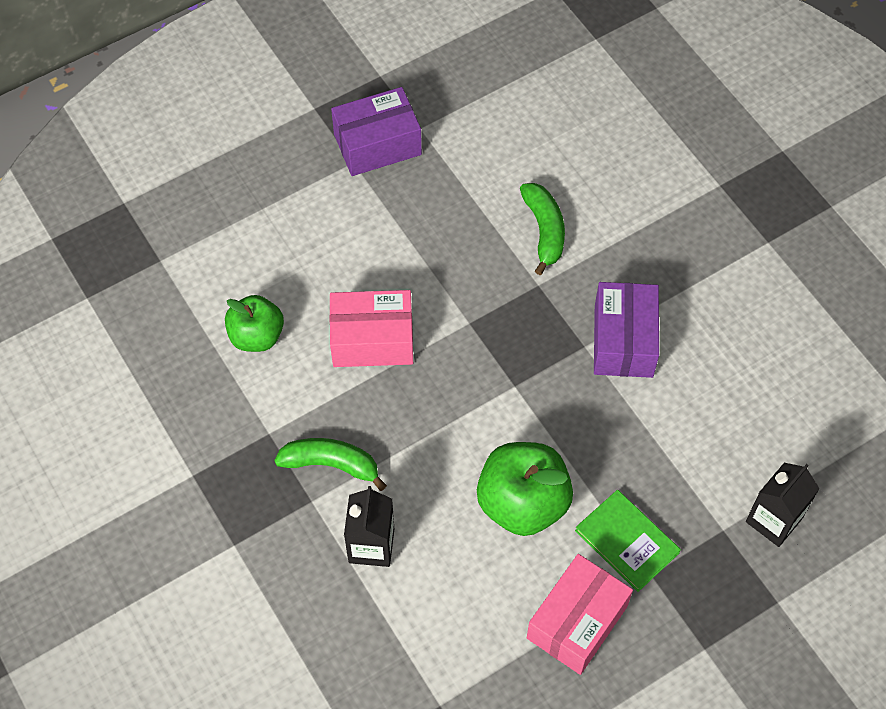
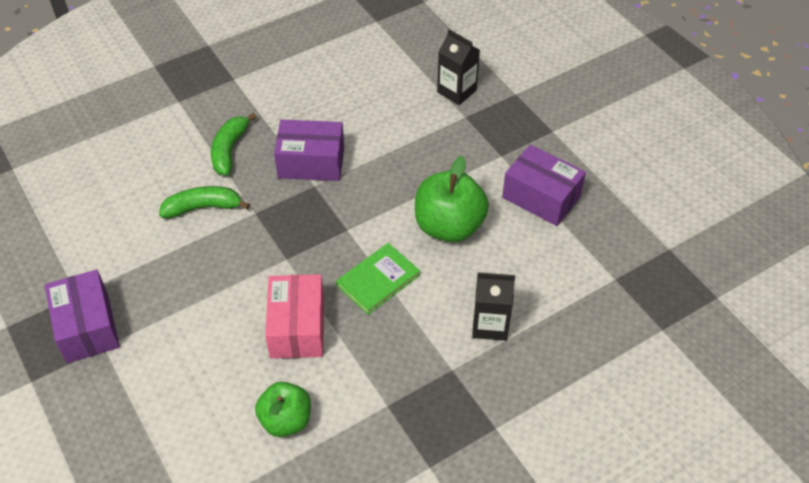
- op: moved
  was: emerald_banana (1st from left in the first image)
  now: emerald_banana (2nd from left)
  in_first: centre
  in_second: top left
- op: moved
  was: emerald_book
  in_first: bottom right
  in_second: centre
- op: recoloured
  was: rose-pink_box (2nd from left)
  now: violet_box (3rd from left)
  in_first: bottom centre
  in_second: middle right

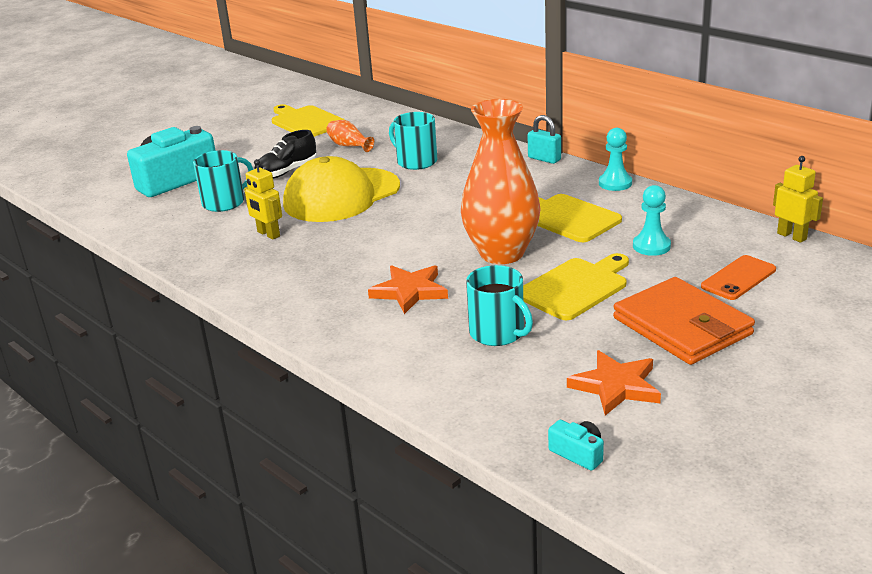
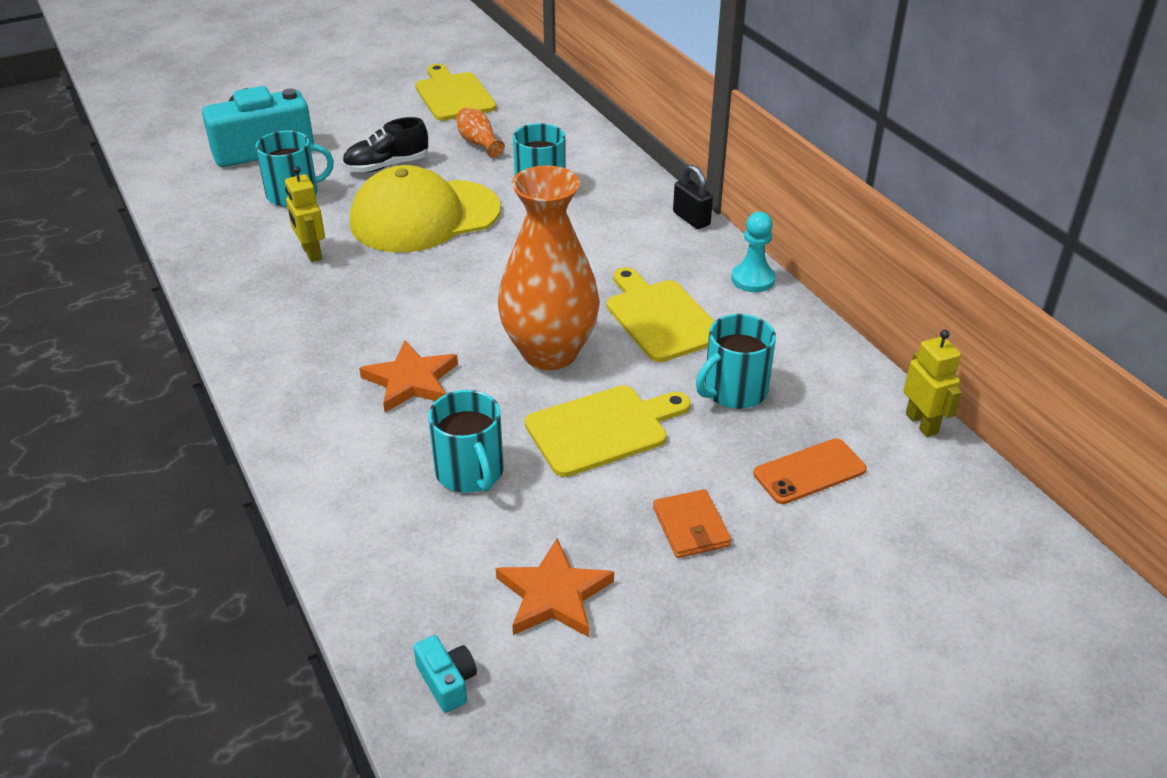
- op: recoloured
  was: aqua_small_lock
  now: black_small_lock
  in_first: top centre
  in_second: top centre
- op: replaced
  was: aqua_pawn (2nd from left)
  now: aqua_tea_mug (4th from left)
  in_first: middle right
  in_second: centre
- op: resized
  was: orange-coloured_card_wallet
  in_first: middle right
  in_second: bottom centre
  ratio: 0.5

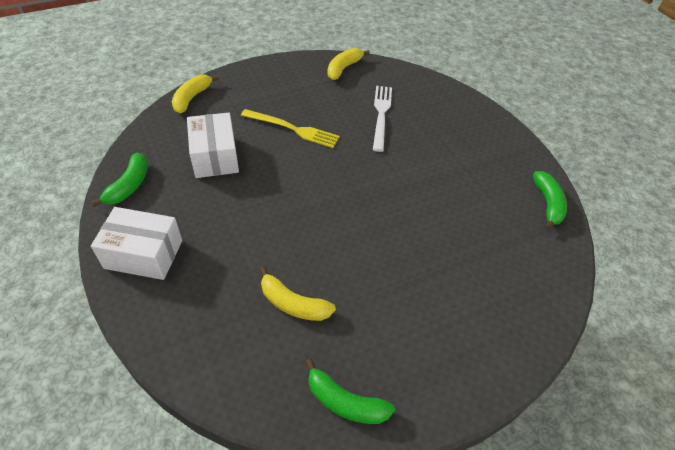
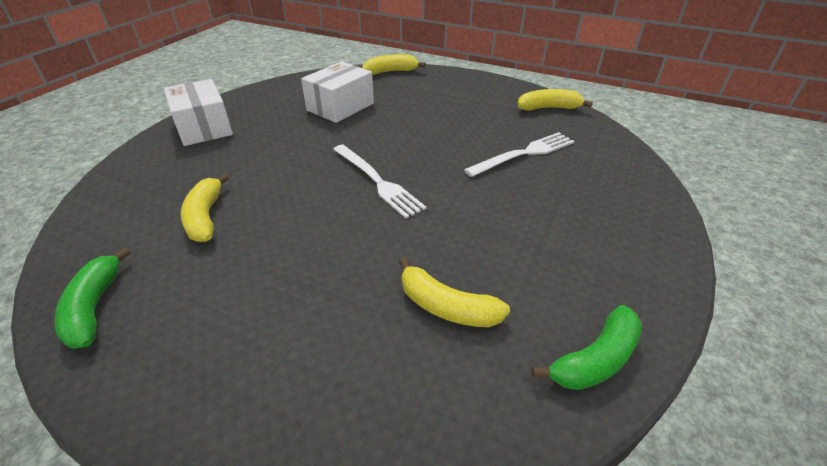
- op: removed
  was: golden_table_fork
  in_first: top centre
- op: removed
  was: emerald_banana (1st from left)
  in_first: middle left
- op: added
  now: pure_white_table_fork (1st from left)
  in_second: centre
- op: added
  now: golden_banana (3rd from left)
  in_second: centre

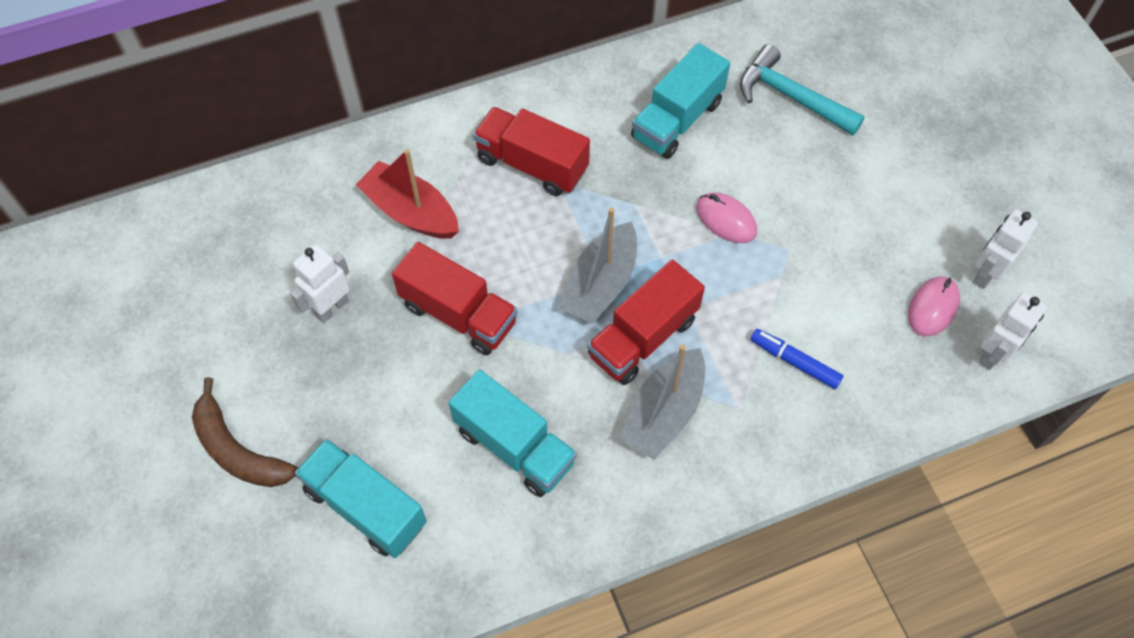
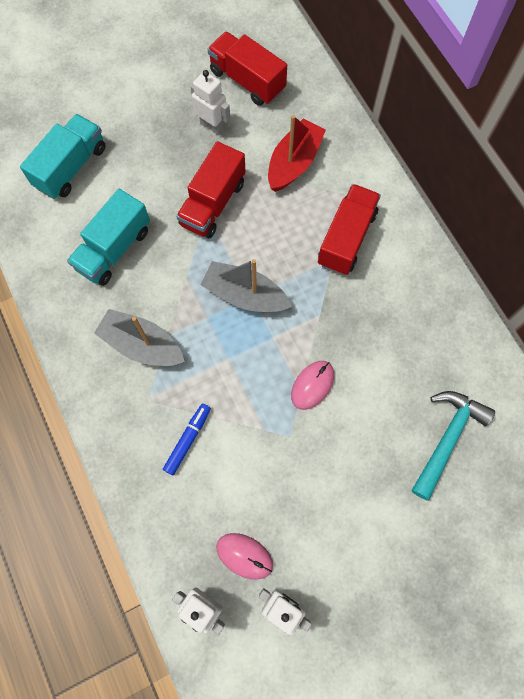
- op: removed
  was: aqua_toy_truck (3rd from left)
  in_first: top centre
- op: moved
  was: red_toy_truck (3rd from left in the first image)
  now: red_toy_truck (2nd from left)
  in_first: centre
  in_second: top centre
- op: removed
  was: dark_brown_banana
  in_first: bottom left

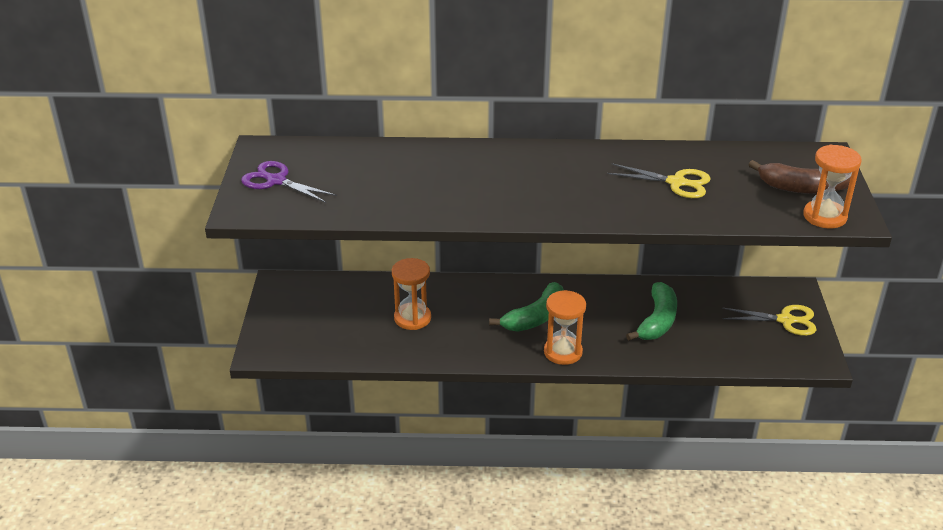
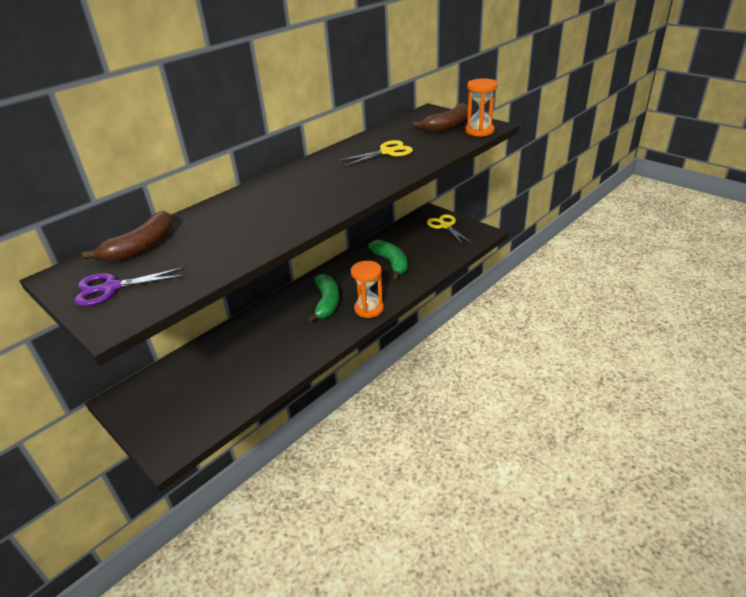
- op: removed
  was: orange-coloured_sand_timer (1st from left)
  in_first: centre
- op: turned
  was: golden_scissors (2nd from left)
  in_first: middle right
  in_second: centre
  clockwise: -75
- op: added
  now: dark_brown_banana (1st from left)
  in_second: middle left

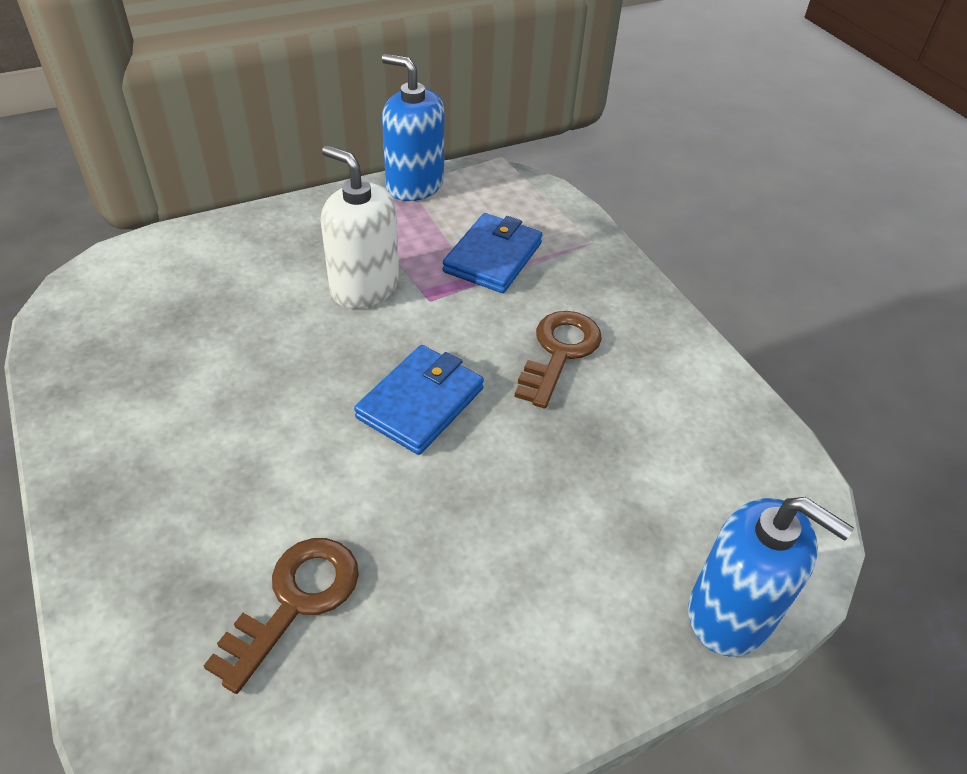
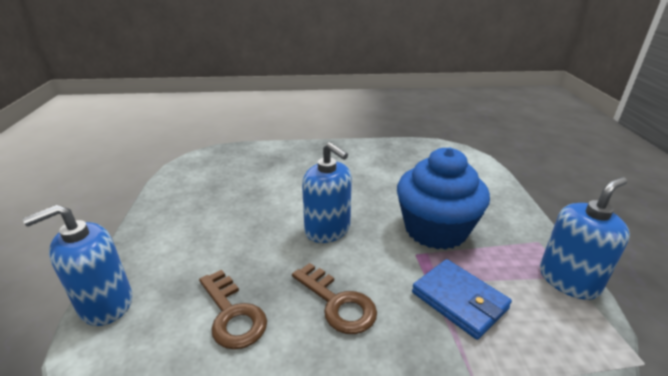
- op: replaced
  was: pure_white_pump_bottle
  now: royal_blue_cupcake
  in_first: top centre
  in_second: centre
- op: replaced
  was: royal_blue_card_wallet (1st from left)
  now: royal_blue_pump_bottle (2nd from left)
  in_first: centre
  in_second: centre
- op: moved
  was: dark_brown_door_key (1st from left)
  in_first: bottom left
  in_second: bottom centre

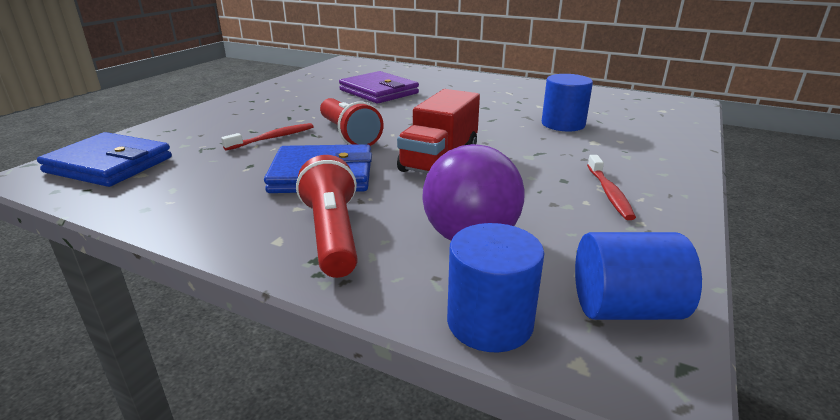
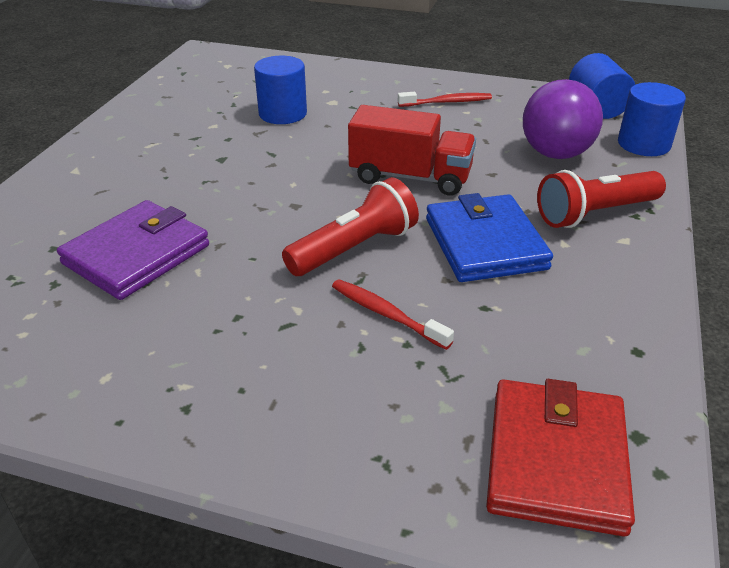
- op: recoloured
  was: royal_blue_card_wallet (1st from left)
  now: red_card_wallet
  in_first: middle left
  in_second: bottom right

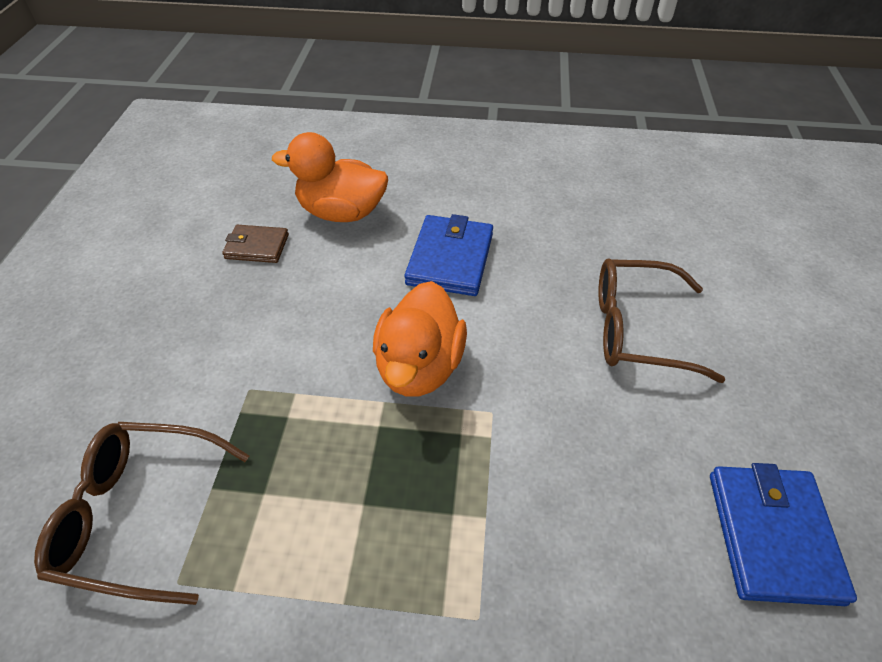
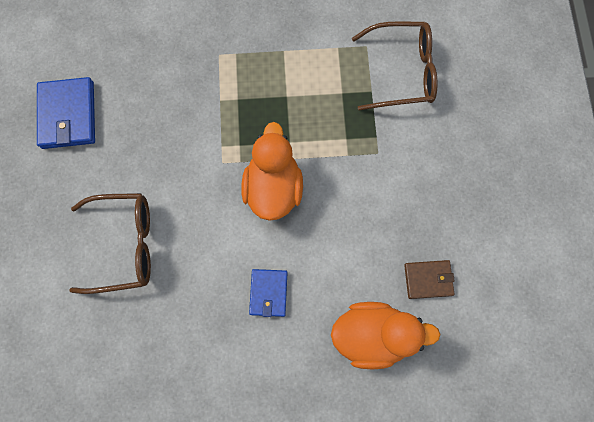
- op: resized
  was: royal_blue_card_wallet (1st from left in the first image)
  in_first: centre
  in_second: bottom centre
  ratio: 0.61

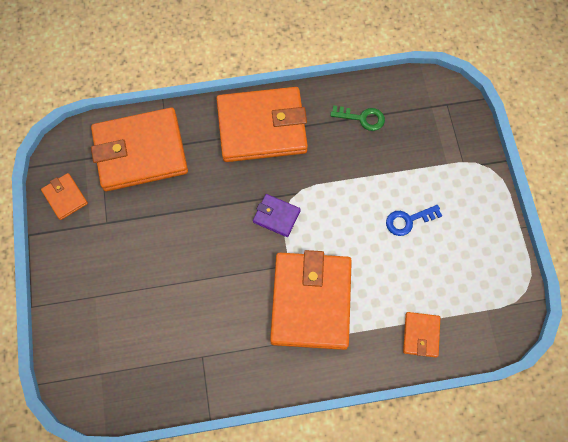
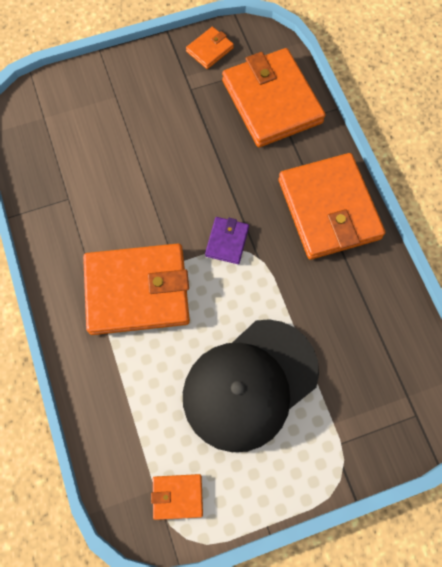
- op: removed
  was: emerald_door_key
  in_first: top centre
- op: replaced
  was: royal_blue_door_key
  now: black_baseball_cap
  in_first: middle right
  in_second: bottom centre
- op: moved
  was: orange-coloured_card_wallet (5th from left in the first image)
  now: orange-coloured_card_wallet (2nd from left)
  in_first: bottom right
  in_second: bottom centre

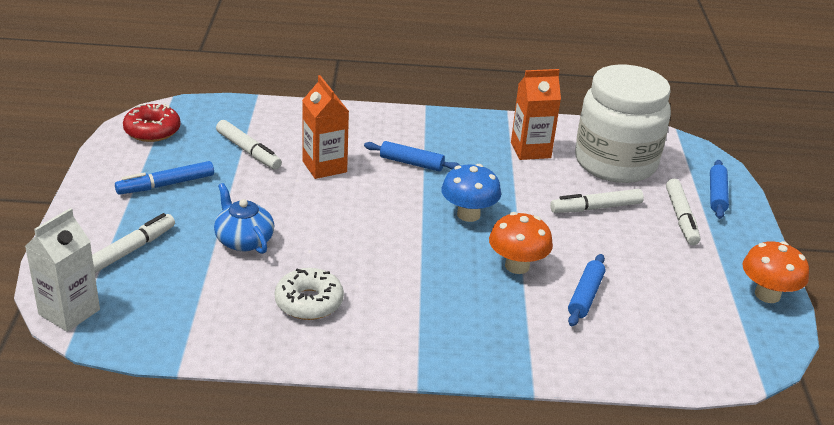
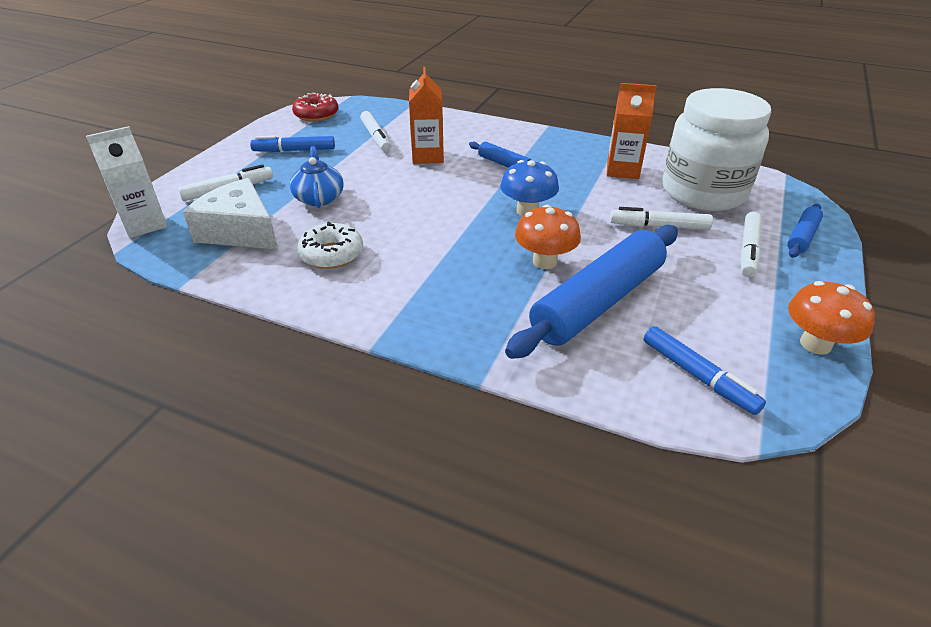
- op: resized
  was: royal_blue_pastry_roller (2nd from left)
  in_first: bottom right
  in_second: centre
  ratio: 2.16
- op: added
  now: pure_white_cheese_wedge
  in_second: middle left
- op: added
  now: royal_blue_marker (2nd from left)
  in_second: middle right

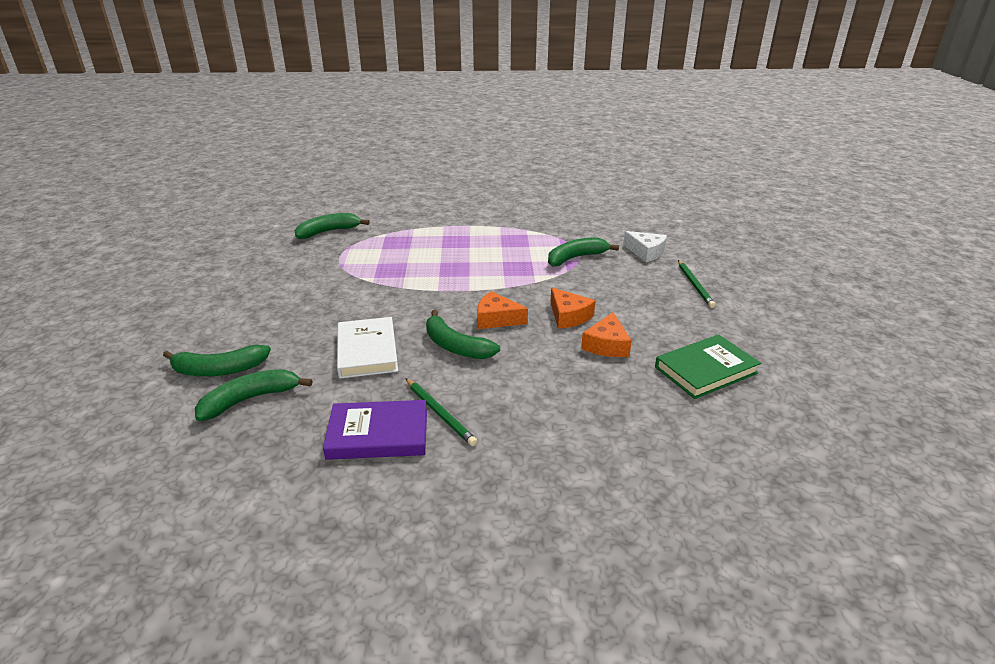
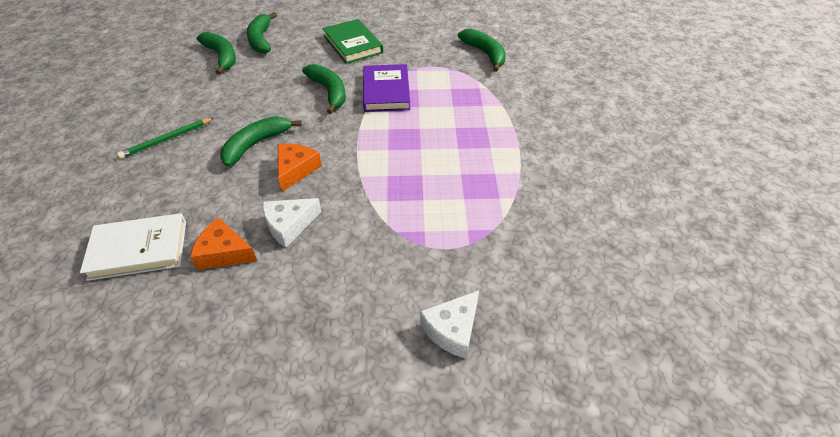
- op: moved
  was: emerald_banana (5th from left in the first image)
  now: emerald_banana (4th from left)
  in_first: centre
  in_second: top centre
- op: removed
  was: emerald_wooden_pencil (2nd from left)
  in_first: middle right
- op: recoloured
  was: orange-coloured_cheese_wedge (2nd from left)
  now: pure_white_cheese_wedge (1st from left)
  in_first: centre
  in_second: centre
- op: moved
  was: pure_white_book
  in_first: centre
  in_second: middle left
- op: moved
  was: emerald_book
  in_first: middle right
  in_second: top centre
- op: moved
  was: violet_book
  in_first: centre
  in_second: top centre

